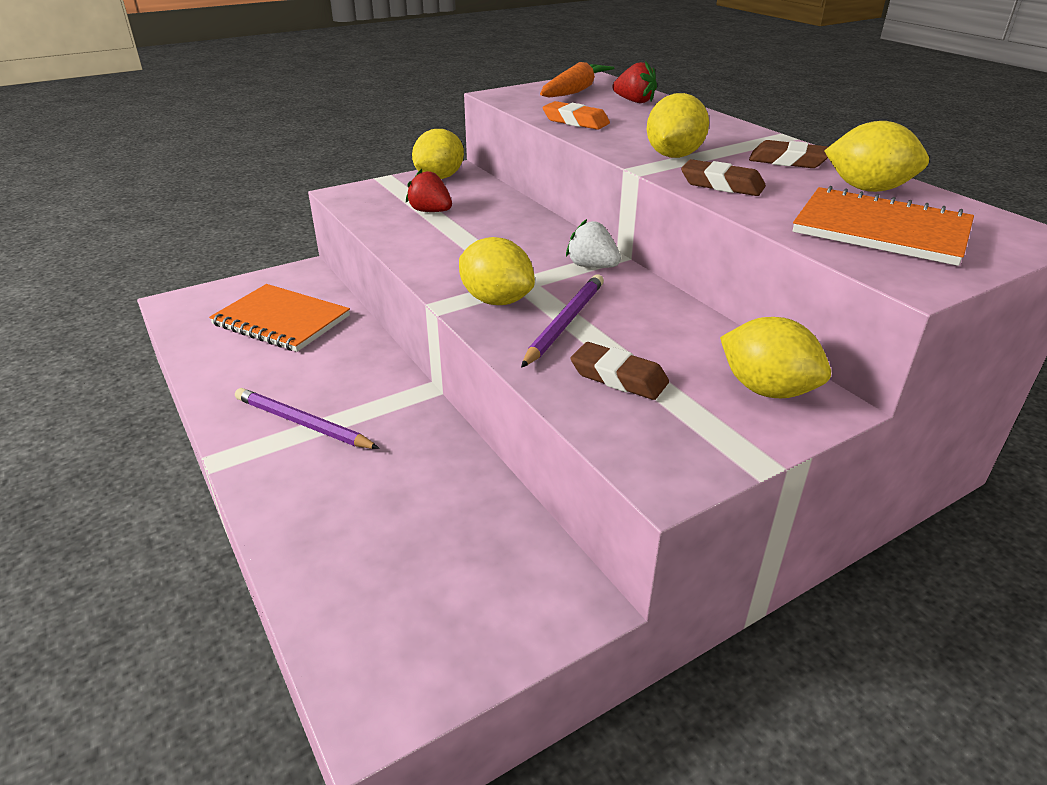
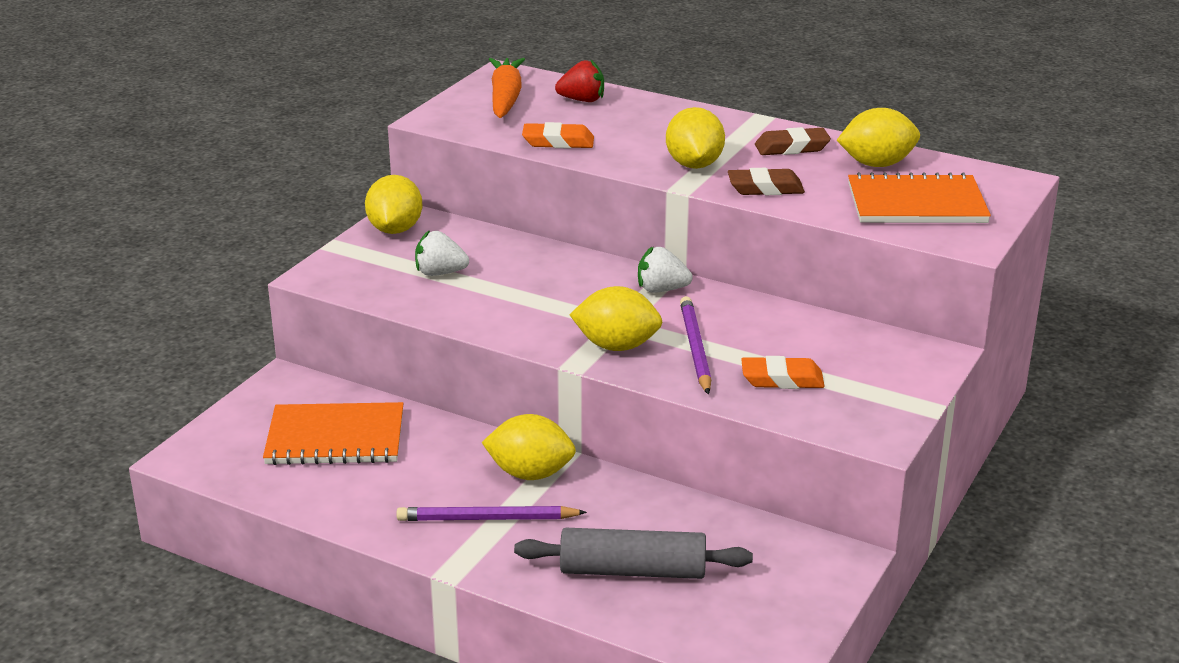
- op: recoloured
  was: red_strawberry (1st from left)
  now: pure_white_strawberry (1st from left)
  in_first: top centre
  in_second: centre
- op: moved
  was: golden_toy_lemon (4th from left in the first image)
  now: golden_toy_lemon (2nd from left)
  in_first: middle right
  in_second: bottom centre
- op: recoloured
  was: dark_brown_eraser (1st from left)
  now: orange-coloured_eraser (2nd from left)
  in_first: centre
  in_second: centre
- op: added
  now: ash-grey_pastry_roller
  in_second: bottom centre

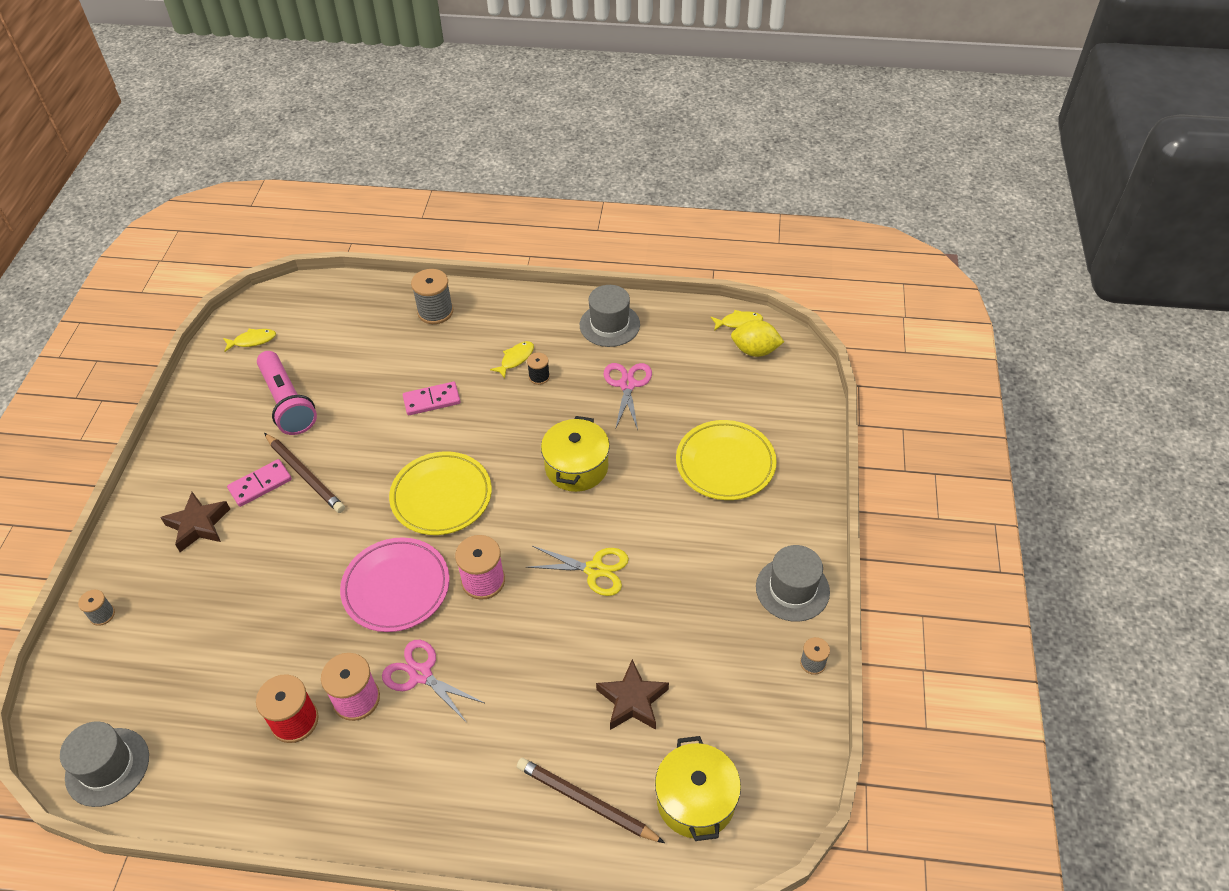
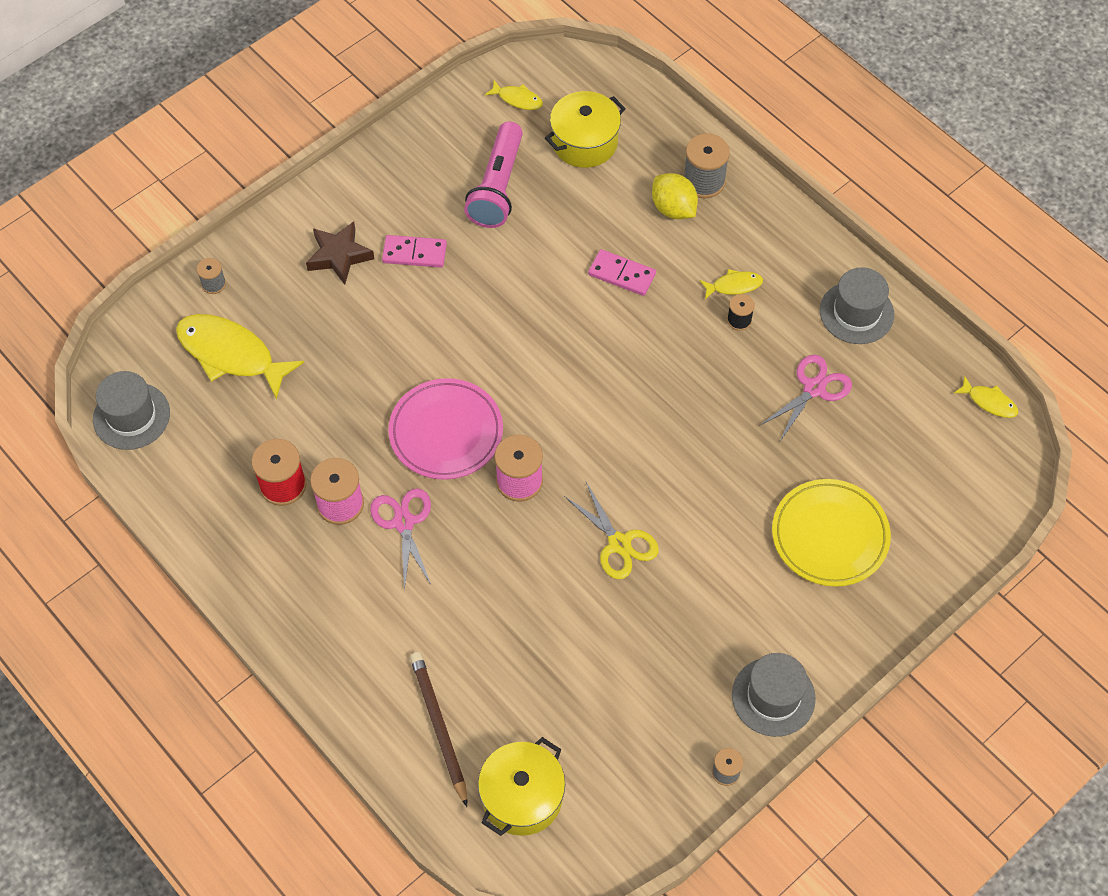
- op: moved
  was: golden_toy_lemon
  in_first: centre
  in_second: top centre
- op: moved
  was: golden_pot (1st from left in the first image)
  now: golden_pot (2nd from left)
  in_first: centre
  in_second: top centre
- op: removed
  was: dark_brown_wooden_pencil (1st from left)
  in_first: middle left
- op: removed
  was: golden_dinner_plate (1st from left)
  in_first: centre
- op: removed
  was: dark_brown_star (2nd from left)
  in_first: bottom centre
- op: added
  now: golden_toy_fish (1st from left)
  in_second: middle left

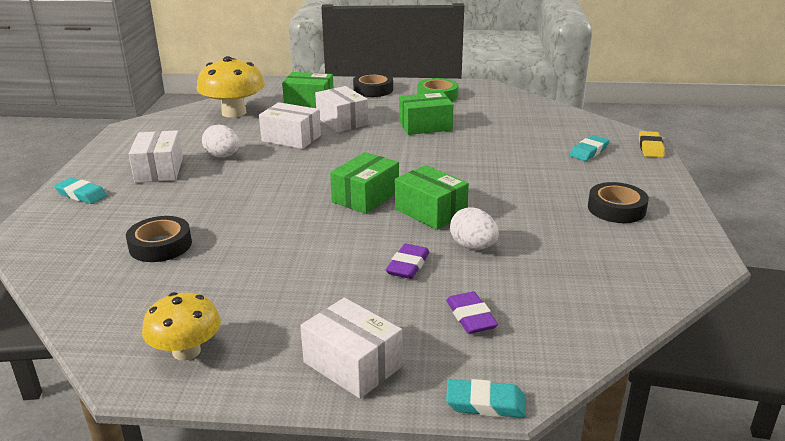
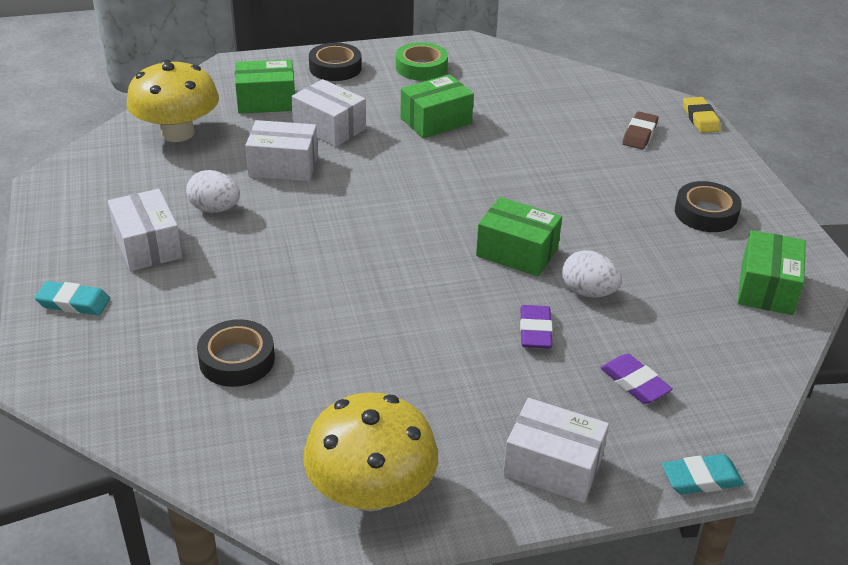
- op: recoloured
  was: aqua_eraser (3rd from left)
  now: dark_brown_eraser
  in_first: middle right
  in_second: top right
- op: moved
  was: emerald_box (2nd from left in the first image)
  now: emerald_box (4th from left)
  in_first: centre
  in_second: middle right
- op: resized
  was: golden_toadstool (1st from left in the first image)
  in_first: bottom left
  in_second: bottom centre
  ratio: 1.55

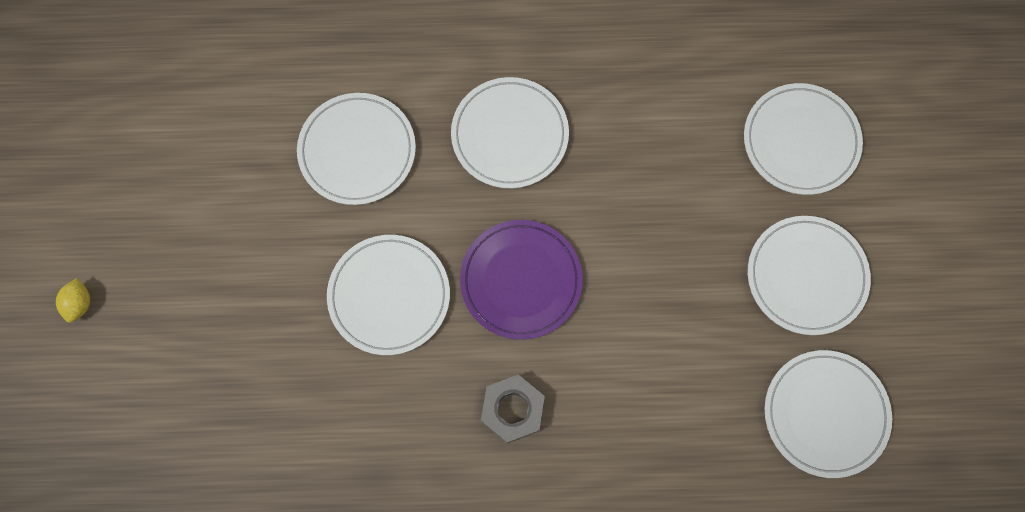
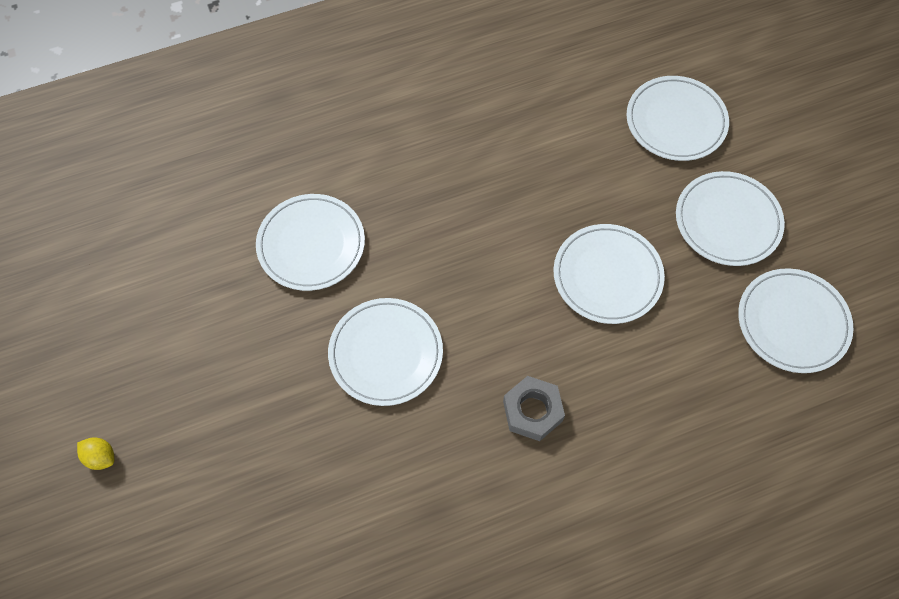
- op: moved
  was: pure_white_dinner_plate (3rd from left)
  in_first: top centre
  in_second: middle right
- op: removed
  was: violet_dinner_plate
  in_first: centre
- op: turned
  was: golden_toy_lemon
  in_first: middle left
  in_second: bottom left
  clockwise: -45

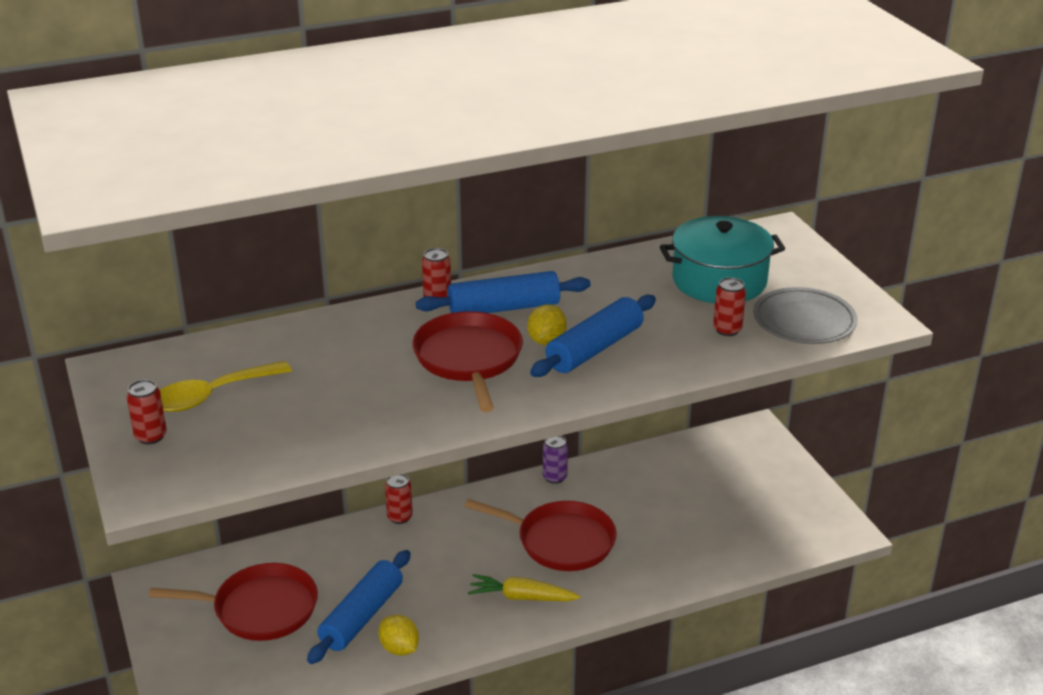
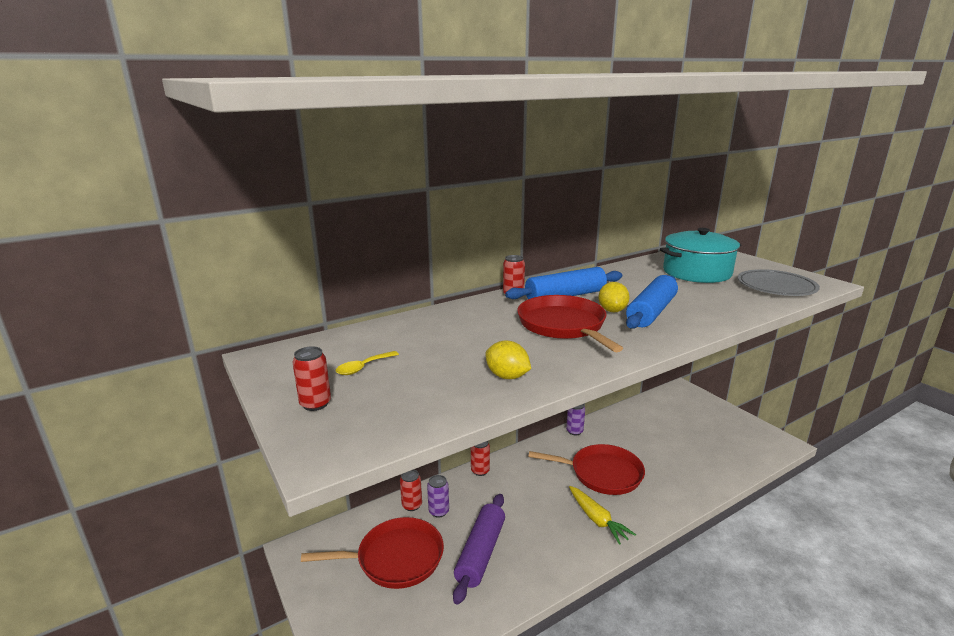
- op: moved
  was: red_soda_can (4th from left in the first image)
  now: red_soda_can (2nd from left)
  in_first: middle right
  in_second: bottom centre
- op: resized
  was: golden_tablespoon
  in_first: middle left
  in_second: centre
  ratio: 0.54
- op: recoloured
  was: royal_blue_pastry_roller (1st from left)
  now: violet_pastry_roller
  in_first: bottom centre
  in_second: bottom centre
- op: turned
  was: golden_carrot
  in_first: bottom centre
  in_second: bottom centre
  clockwise: -120
- op: moved
  was: golden_toy_lemon (1st from left)
  in_first: bottom centre
  in_second: centre
- op: added
  now: violet_soda_can (1st from left)
  in_second: bottom centre

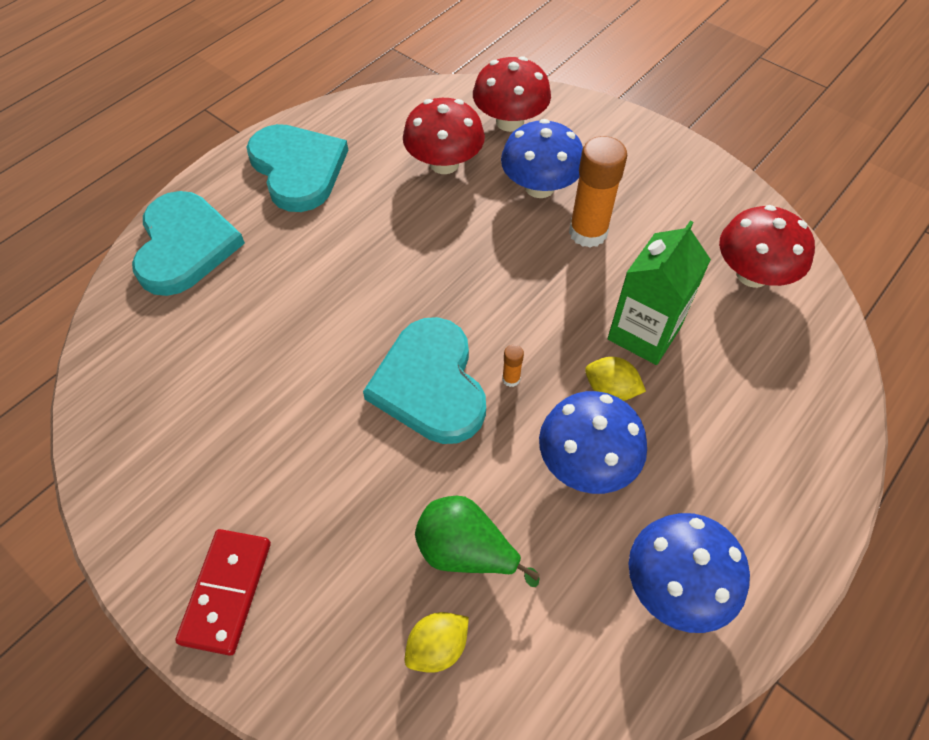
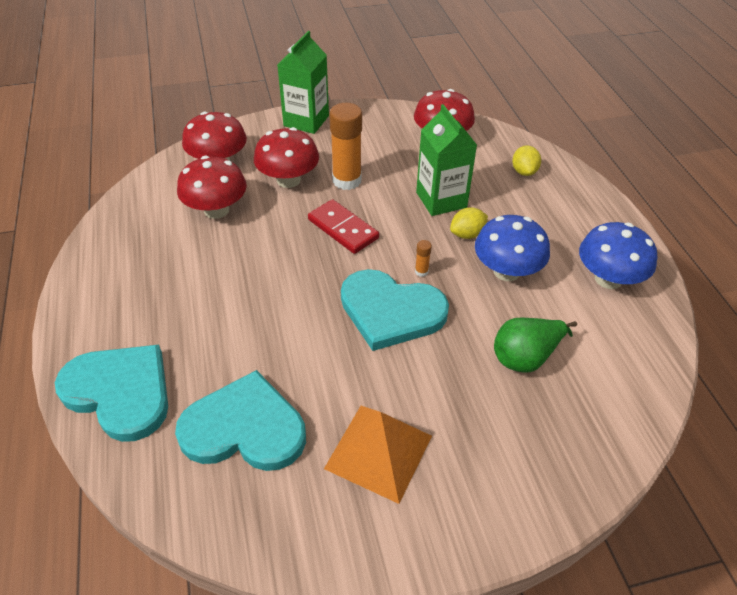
- op: recoloured
  was: royal_blue_toadstool (1st from left)
  now: red_toadstool (3rd from left)
  in_first: top centre
  in_second: top centre
- op: moved
  was: aqua_heart (2nd from left)
  in_first: top left
  in_second: bottom left
- op: moved
  was: red_domino_piece
  in_first: bottom left
  in_second: centre
- op: moved
  was: golden_toy_lemon (1st from left in the first image)
  now: golden_toy_lemon (2nd from left)
  in_first: bottom centre
  in_second: top right
- op: added
  now: emerald_milk_carton (1st from left)
  in_second: top centre
- op: added
  now: orange-coloured_pyramid
  in_second: bottom centre

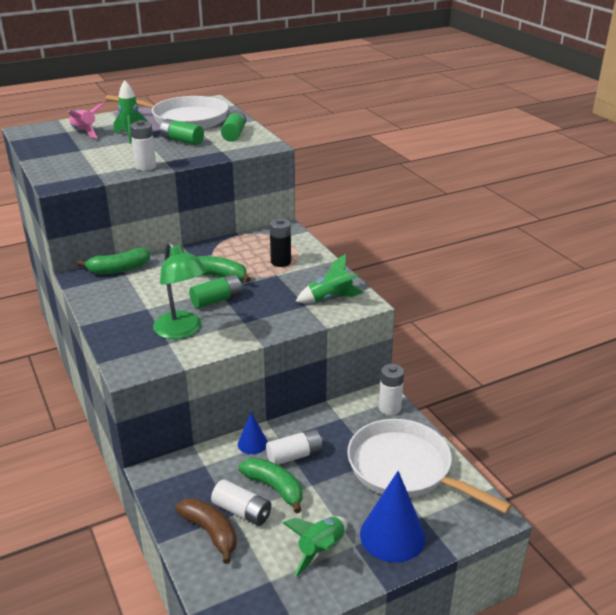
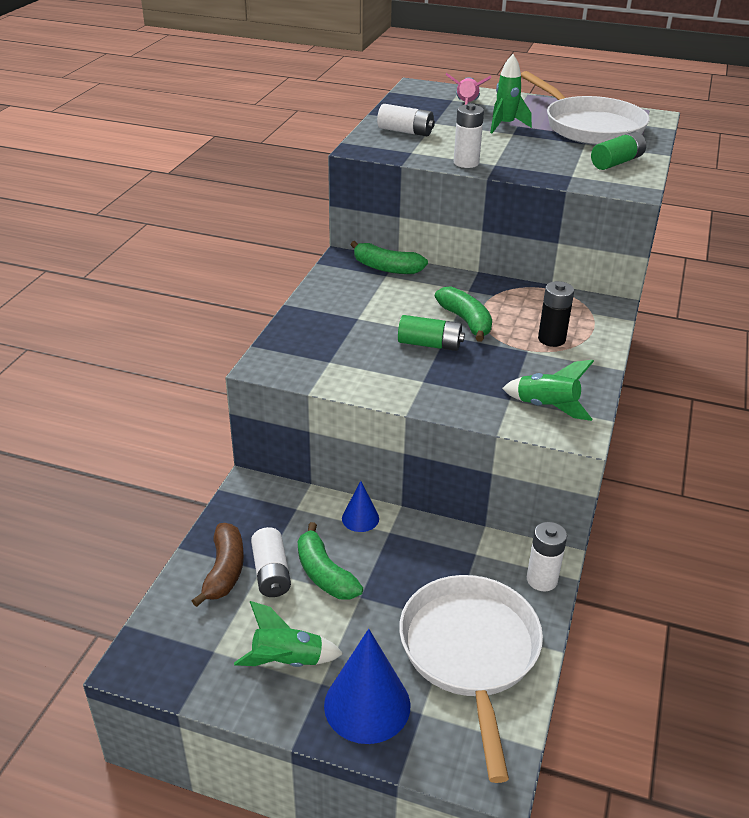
- op: removed
  was: emerald_battery (1st from left)
  in_first: top left
- op: removed
  was: emerald_lamp
  in_first: middle left
- op: moved
  was: pure_white_battery (3rd from left in the first image)
  now: pure_white_battery (2nd from left)
  in_first: bottom centre
  in_second: top centre
- op: turned
  was: emerald_banana (3rd from left in the first image)
  in_first: bottom centre
  in_second: bottom centre
  clockwise: 150

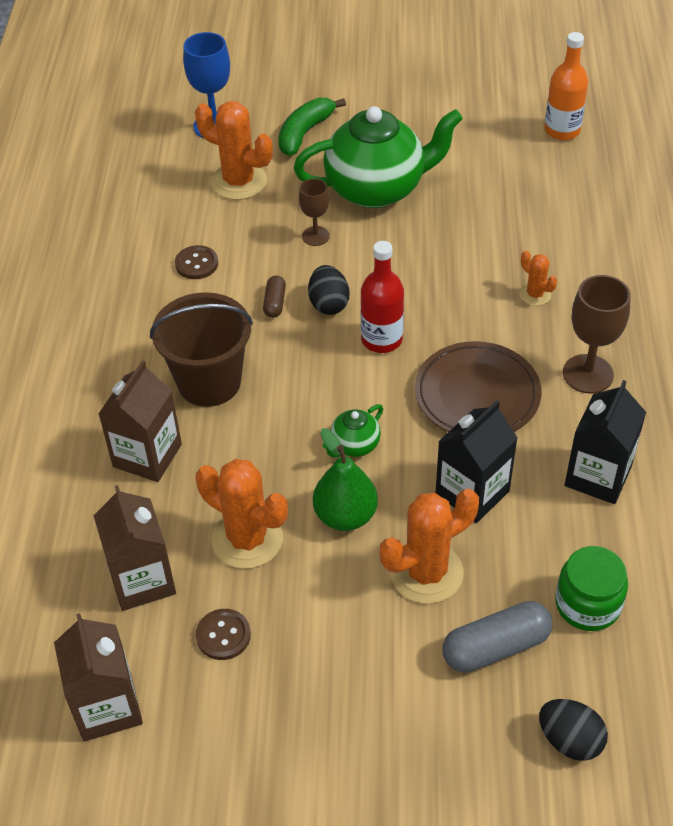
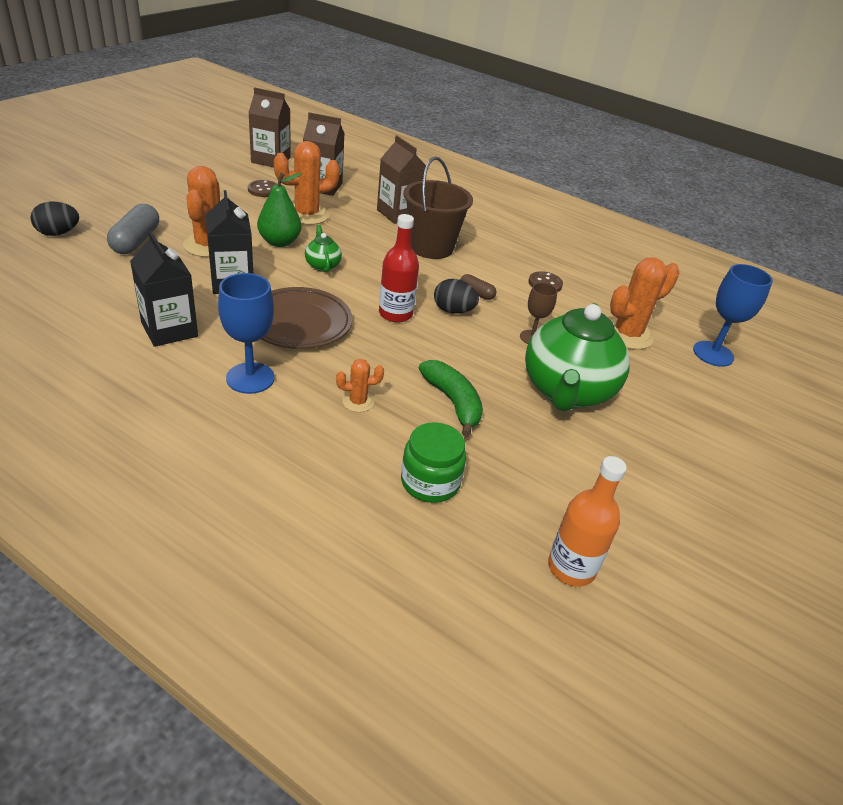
- op: moved
  was: emerald_banana
  in_first: top centre
  in_second: centre
- op: recoloured
  was: dark_brown_wine_glass (2nd from left)
  now: royal_blue_wine_glass (1st from left)
  in_first: middle right
  in_second: middle left
- op: moved
  was: emerald_jar
  in_first: bottom right
  in_second: centre

